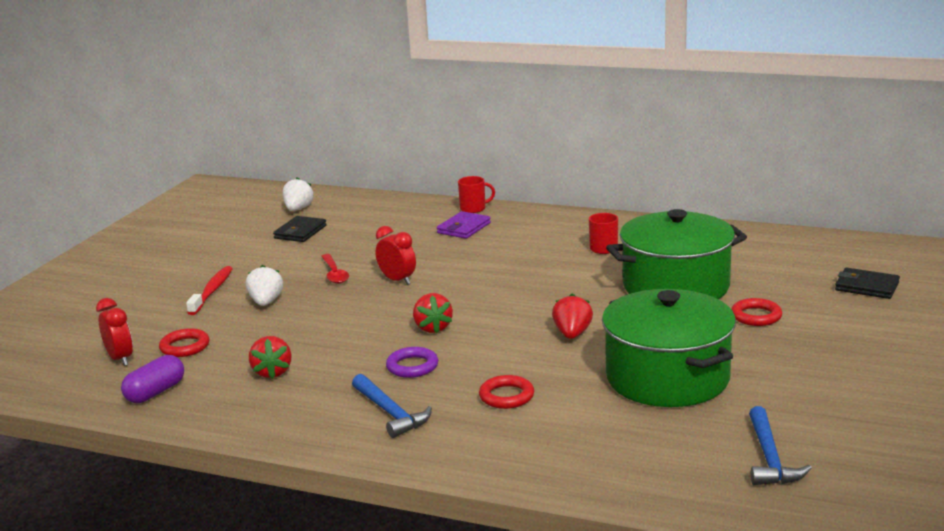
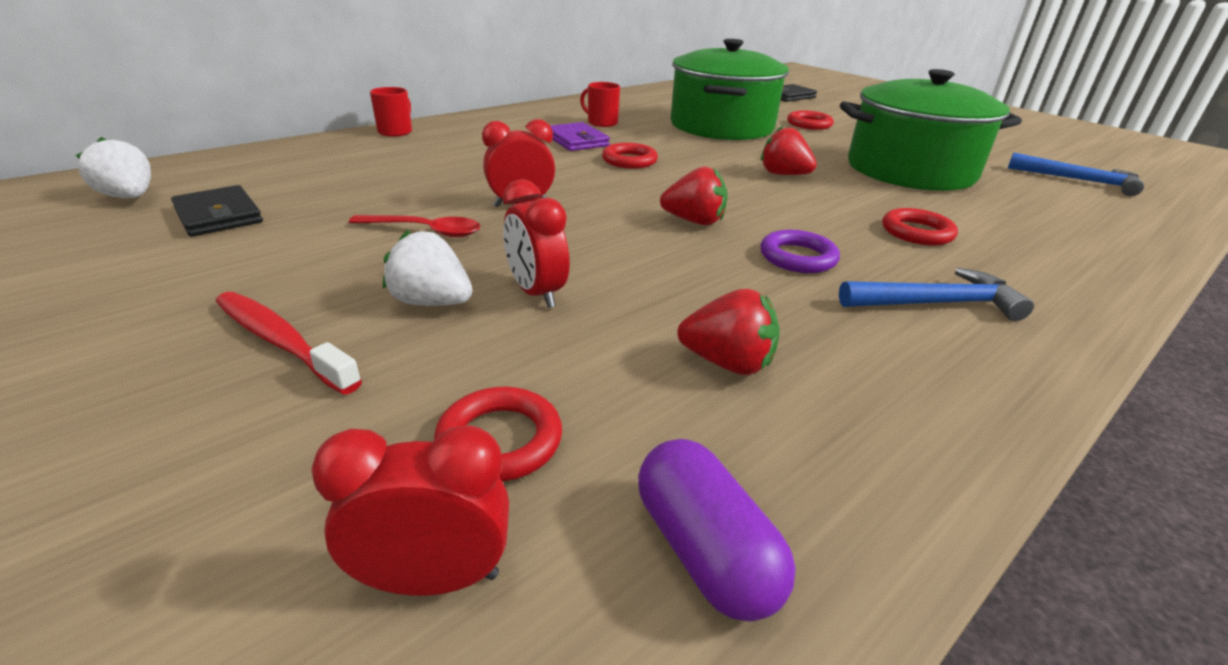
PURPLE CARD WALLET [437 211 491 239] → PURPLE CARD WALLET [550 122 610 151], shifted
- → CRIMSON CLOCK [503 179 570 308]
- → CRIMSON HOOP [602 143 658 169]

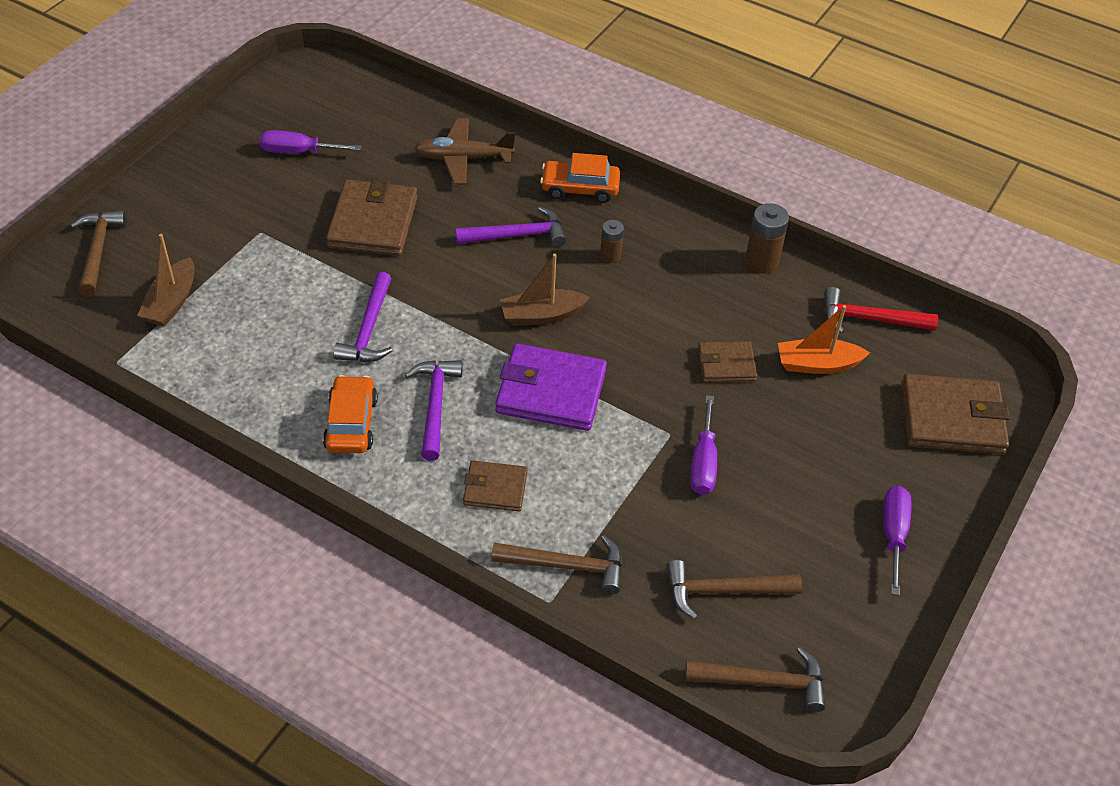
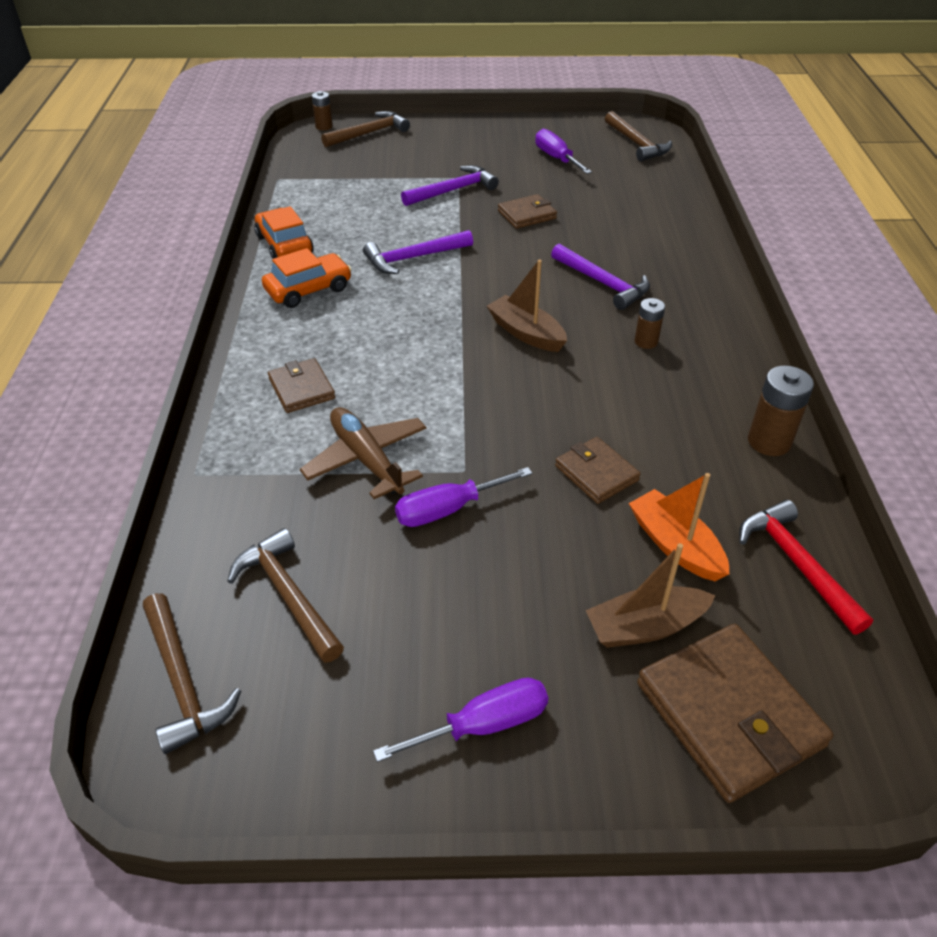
BROWN TOY BOAT [137 234 194 327] → BROWN TOY BOAT [586 543 716 648], shifted
BROWN CARD WALLET [326 178 418 256] → BROWN CARD WALLET [498 194 557 229], x0.57
PURPLE CARPENTER'S HAMMER [405 360 463 461] → PURPLE CARPENTER'S HAMMER [401 165 499 206], shifted
BROWN TOY PLANE [414 118 515 185] → BROWN TOY PLANE [300 407 426 499], shifted
BROWN CARPENTER'S HAMMER [491 535 622 595] → BROWN CARPENTER'S HAMMER [605 111 672 161], shifted
PURPLE CARD WALLET [495 343 607 431] → -
ORANGE-COLOURED TOY CAR [540 153 620 203] → ORANGE-COLOURED TOY CAR [255 206 313 259], shifted
- → BROWN BATTERY [312 91 333 130]

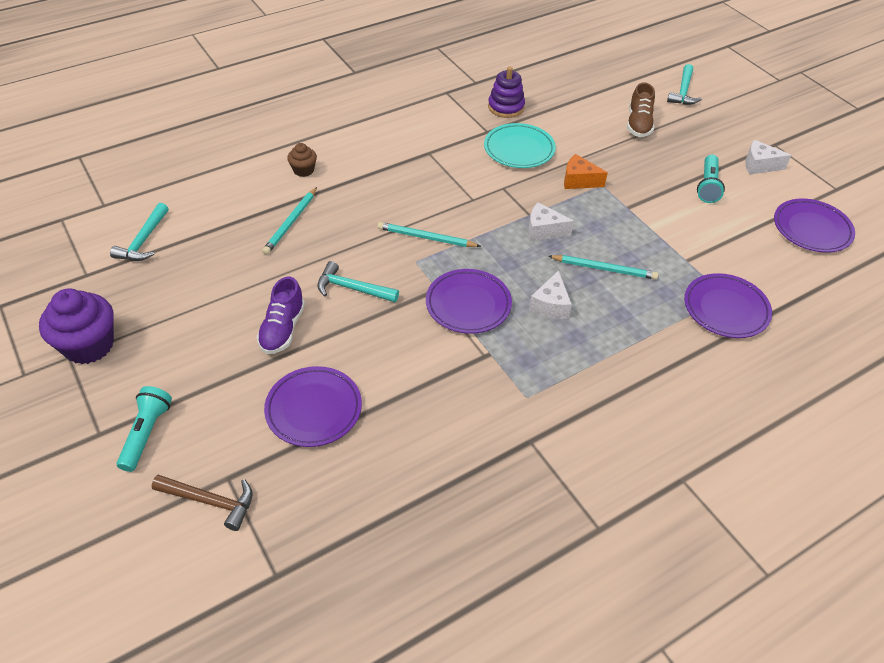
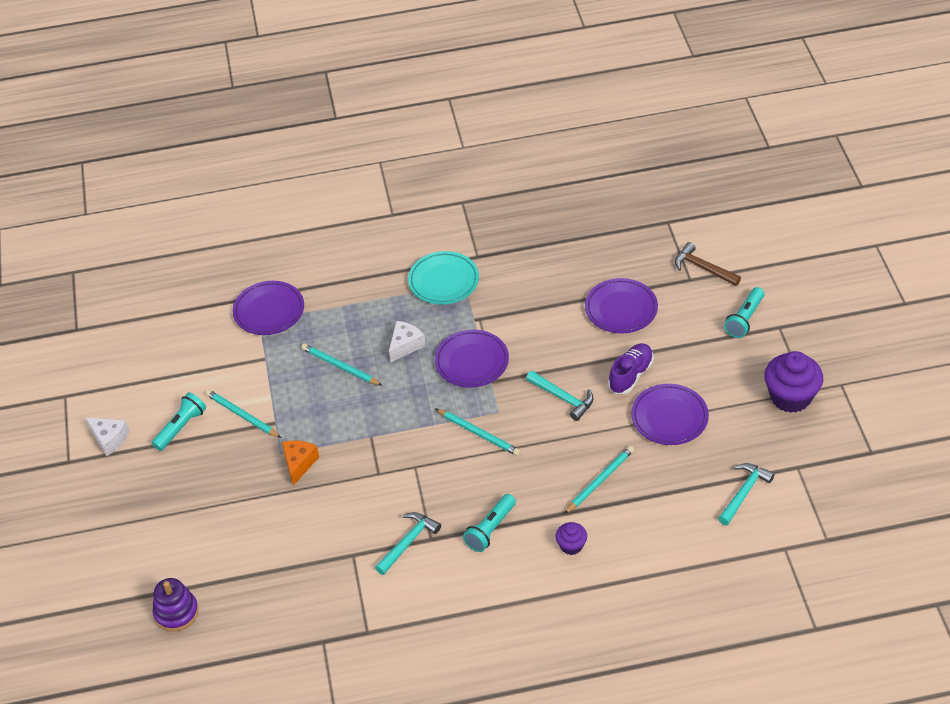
BROWN CUPCAKE [287 143 317 177] → PURPLE CUPCAKE [556 522 587 555]
TURQUOISE DINNER PLATE [484 123 556 168] → TURQUOISE DINNER PLATE [408 251 479 305], shifted
PURPLE STACKING TOY [488 67 525 118] → PURPLE STACKING TOY [152 578 199 632], shifted
SNOW-WHITE PIECE OF CHEESE [528 203 574 241] → -
ORANGE-COLOURED PIECE OF CHEESE [564 154 608 189] → ORANGE-COLOURED PIECE OF CHEESE [282 440 319 486], 120 degrees counterclockwise
BROWN SNEAKER [627 83 655 137] → -
TURQUOISE CARPENTER'S HAMMER [667 64 702 105] → TURQUOISE CARPENTER'S HAMMER [375 512 441 575], shifted
PURPLE DINNER PLATE [774 199 855 253] → PURPLE DINNER PLATE [631 384 709 445], shifted
- → TURQUOISE PENCIL [205 389 281 438]
- → TURQUOISE POCKET TORCH [463 494 516 552]

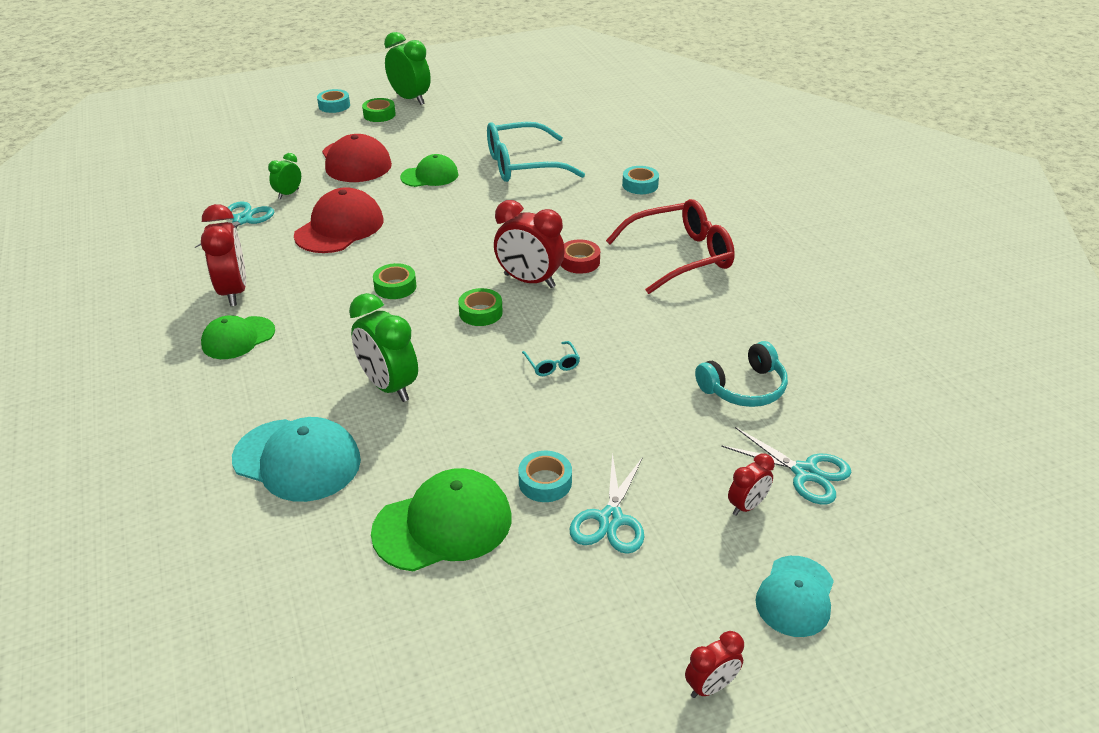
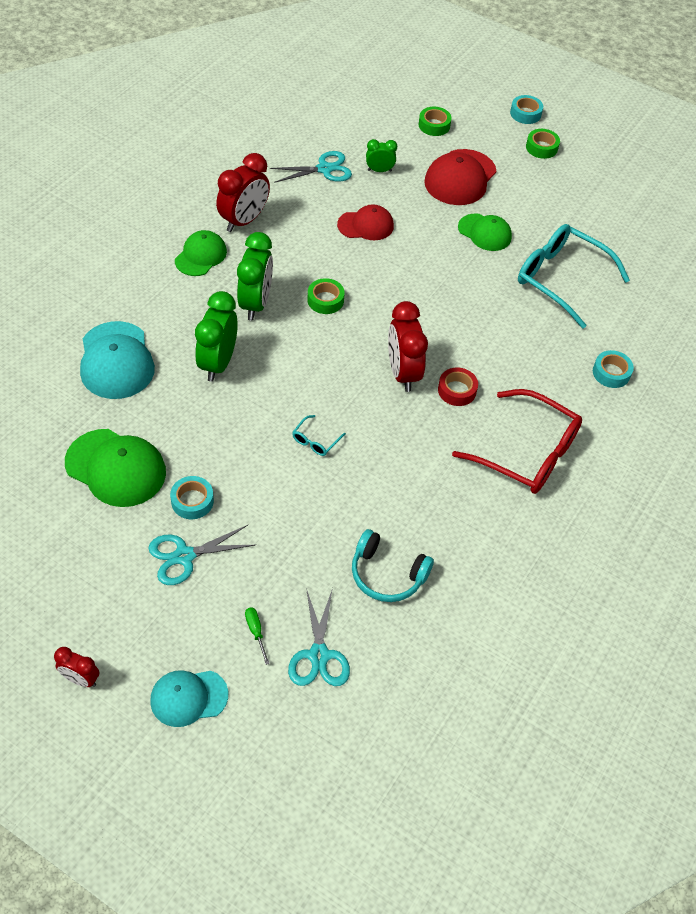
LEAF-GREEN PEAKED CAP [201 315 275 359] → LEAF-GREEN PEAKED CAP [175 230 227 276], 105 degrees clockwise
CRIMSON PEAKED CAP [294 187 383 253] → CRIMSON PEAKED CAP [337 204 394 240], x0.65
LEAF-GREEN CLOCK [384 32 431 105] → LEAF-GREEN CLOCK [237 232 273 320], shifted
LEAF-GREEN TAPE [458 288 503 326] → LEAF-GREEN TAPE [419 107 452 136], shifted
CRIMSON CLOCK [728 453 775 516] → LEAF-GREEN FLAT SCREWDRIVER [245 608 270 665]

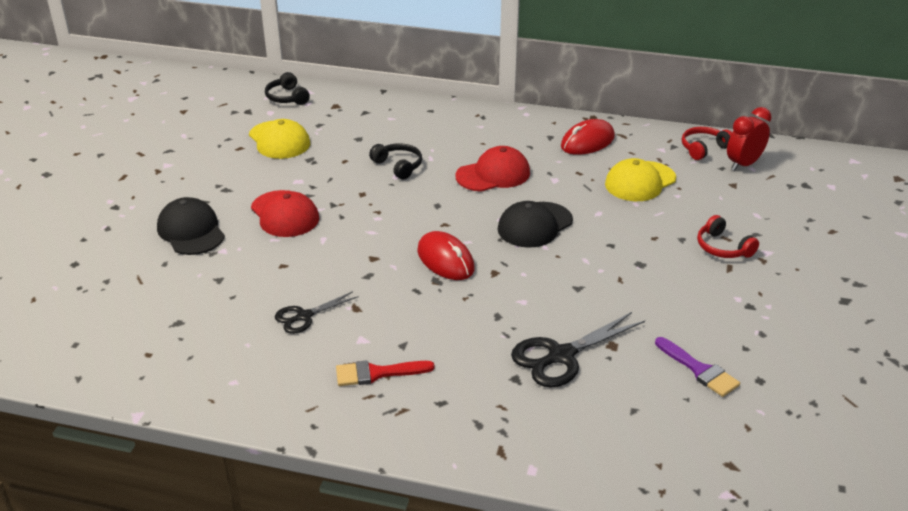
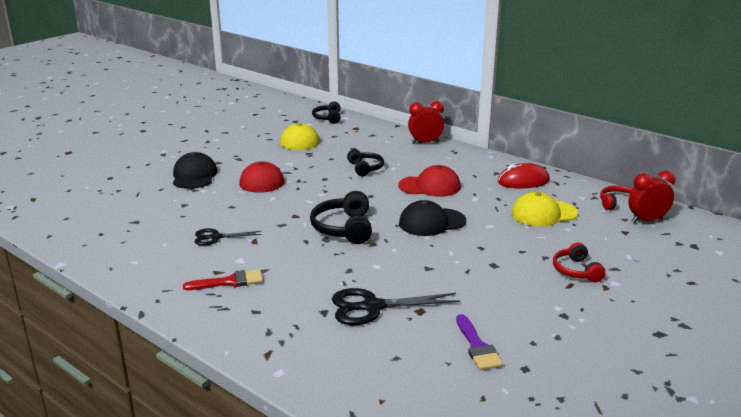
CRIMSON PAINT BRUSH [336 360 435 386] → CRIMSON PAINT BRUSH [183 269 263 290], 150 degrees clockwise
CRIMSON MOUSE [417 231 475 280] → EBONY HEADPHONES [310 191 372 244]
- → CRIMSON CLOCK [408 101 444 144]

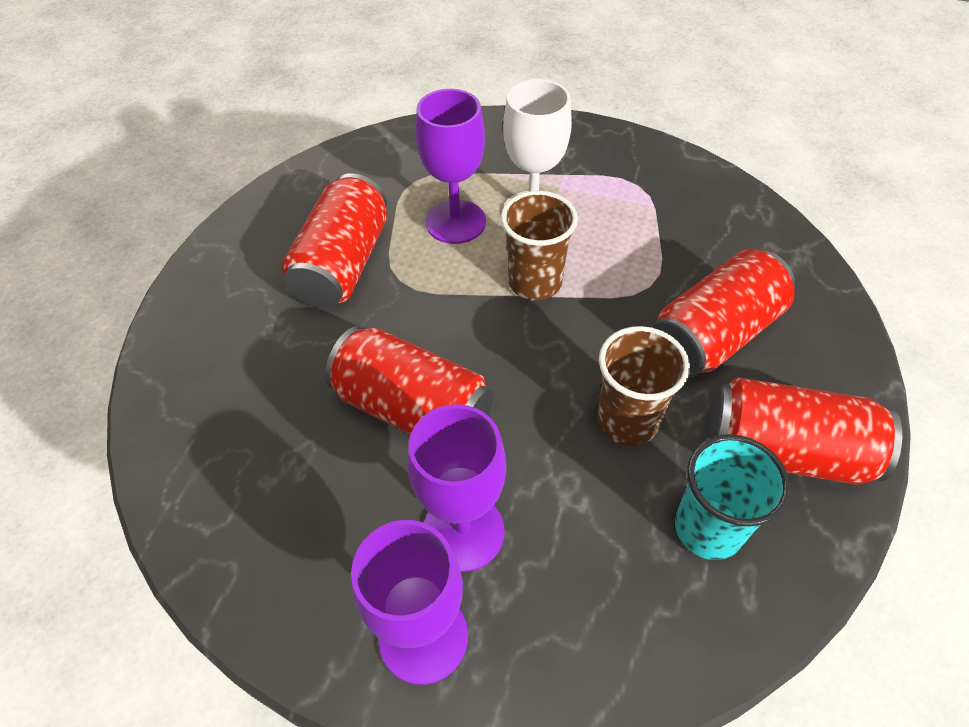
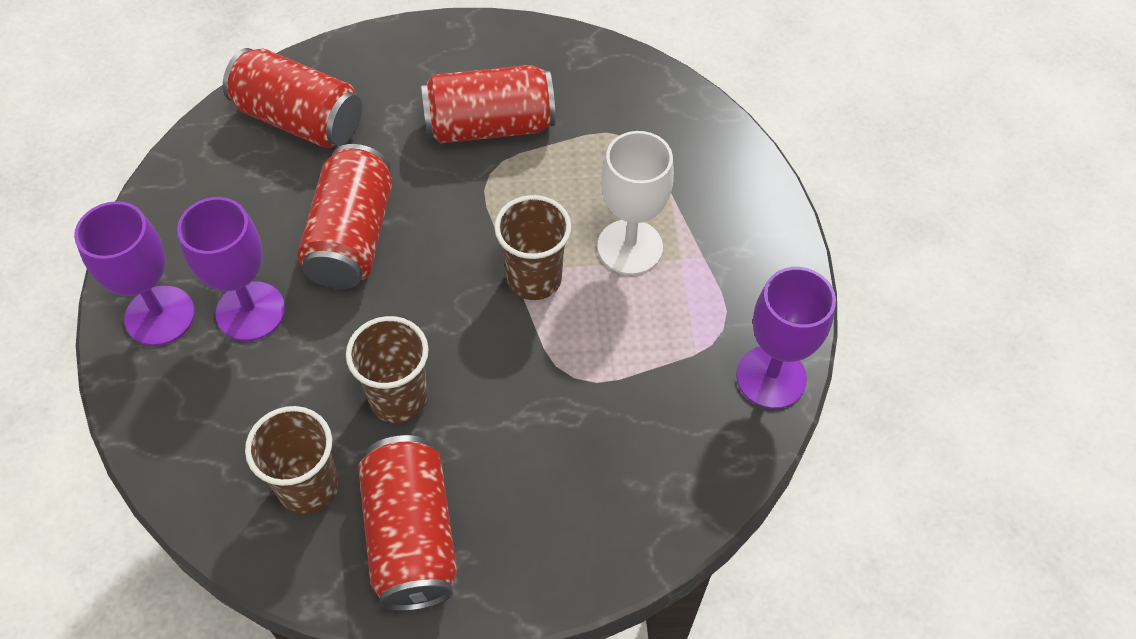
PURPLE WINE GLASS [416 89 486 244] → PURPLE WINE GLASS [736 267 836 409], shifted
CRIMSON TIN [651 249 795 378] → CRIMSON TIN [223 48 362 148], shifted
TURQUOISE TUMBLER [675 434 791 560] → BROWN TUMBLER [245 406 339 514]

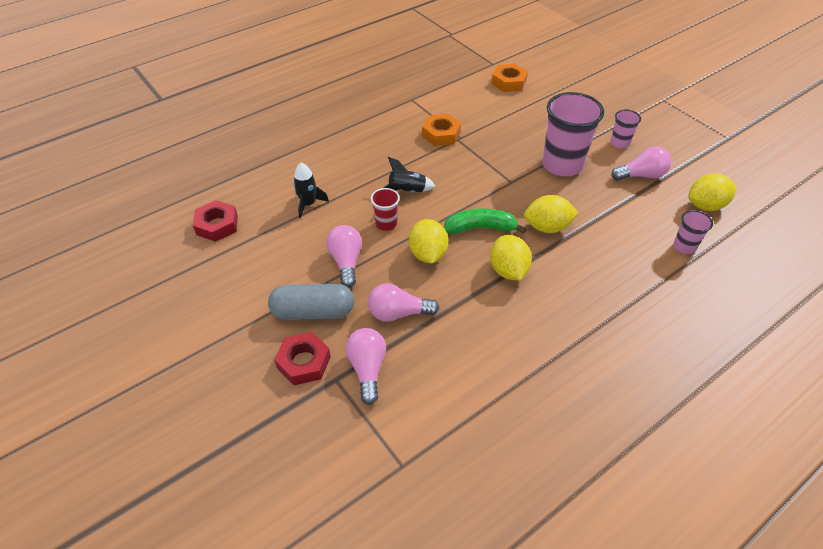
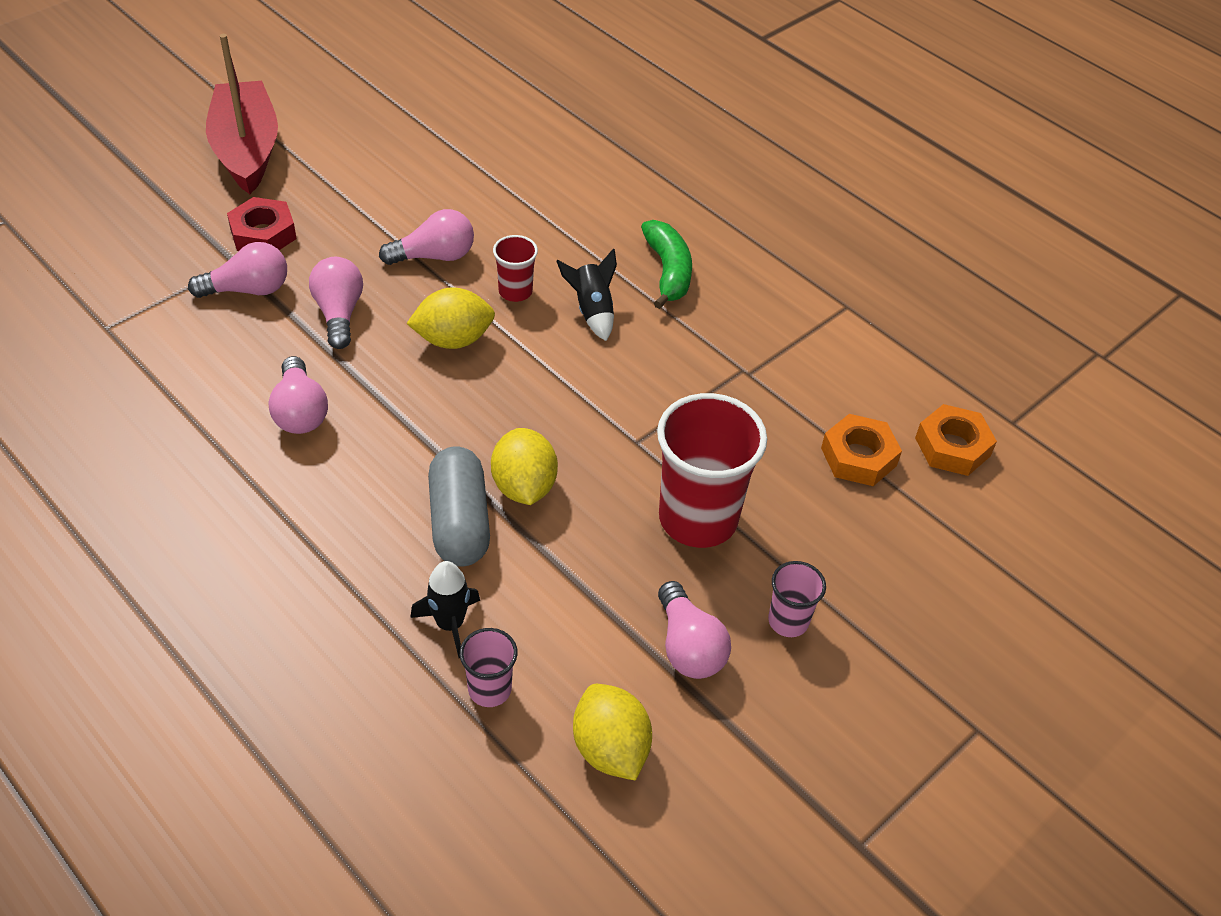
CRIMSON HEXAGON NUT [193 200 238 242] → -
ASH-GREY PILL SHAPE [268 284 354 320] → ASH-GREY PILL SHAPE [428 446 490 566], shifted
EBONY SPACESHIP [293 162 329 218] → EBONY SPACESHIP [410 561 480 658], shifted
ORANGE-COLOURED HEXAGON NUT [422 114 461 146] → ORANGE-COLOURED HEXAGON NUT [821 414 902 486], shifted
LEAF-GREEN TOY BANANA [444 209 526 234] → LEAF-GREEN TOY BANANA [641 220 692 309], shifted
GOLDEN LEMON [490 235 532 280] → -
ROSY TUMBLER [542 92 604 176] → CRIMSON TUMBLER [657 393 767 548]
- → CRIMSON TOY BOAT [206 34 278 194]
- → ROSY LIGHTBULB [268 356 328 434]

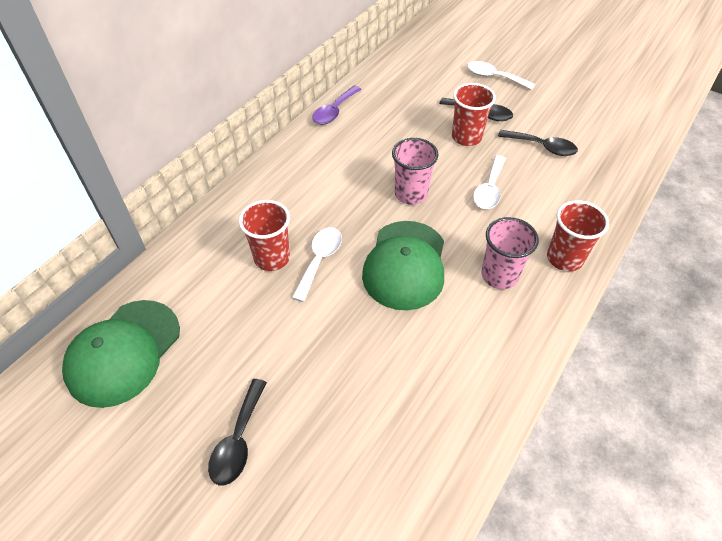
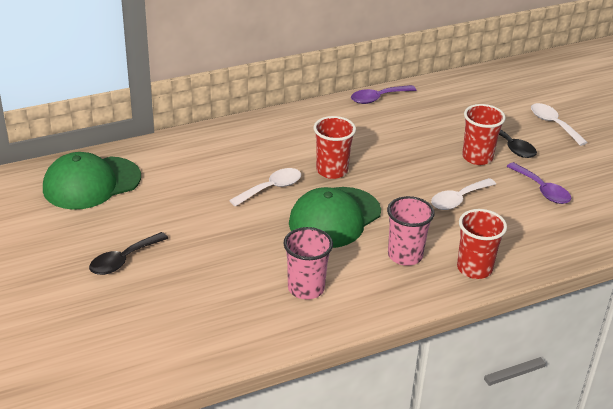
CRIMSON TUMBLER [239 200 290 271] → CRIMSON TUMBLER [314 116 356 179], shifted
ROSY TUMBLER [392 138 439 205] → ROSY TUMBLER [283 227 333 299], shifted
EBONY TEASPOON [498 130 578 156] → PURPLE TEASPOON [506 162 571 204]

